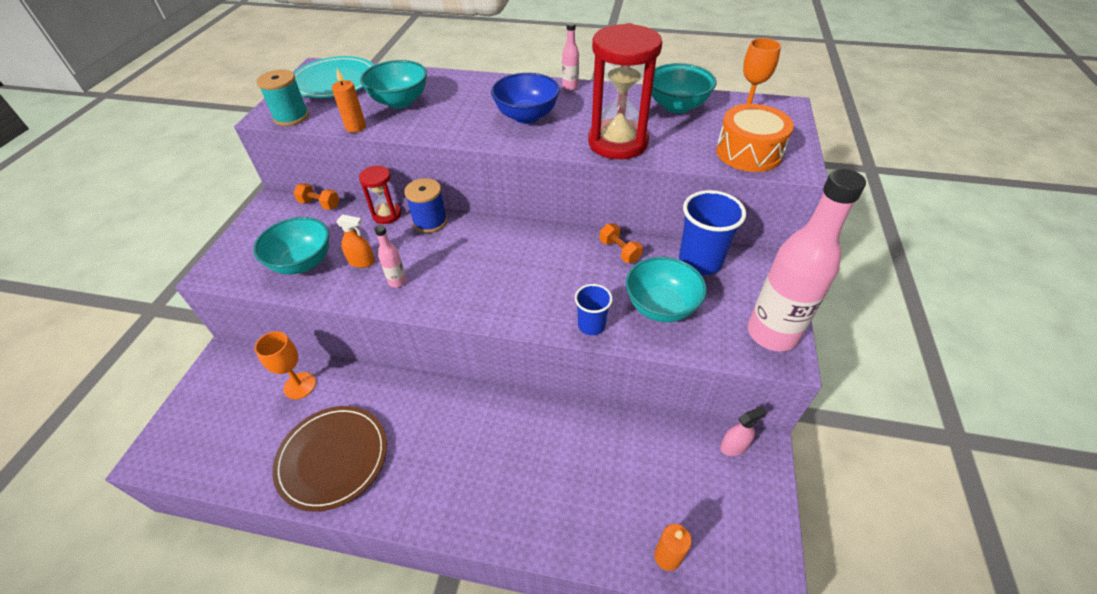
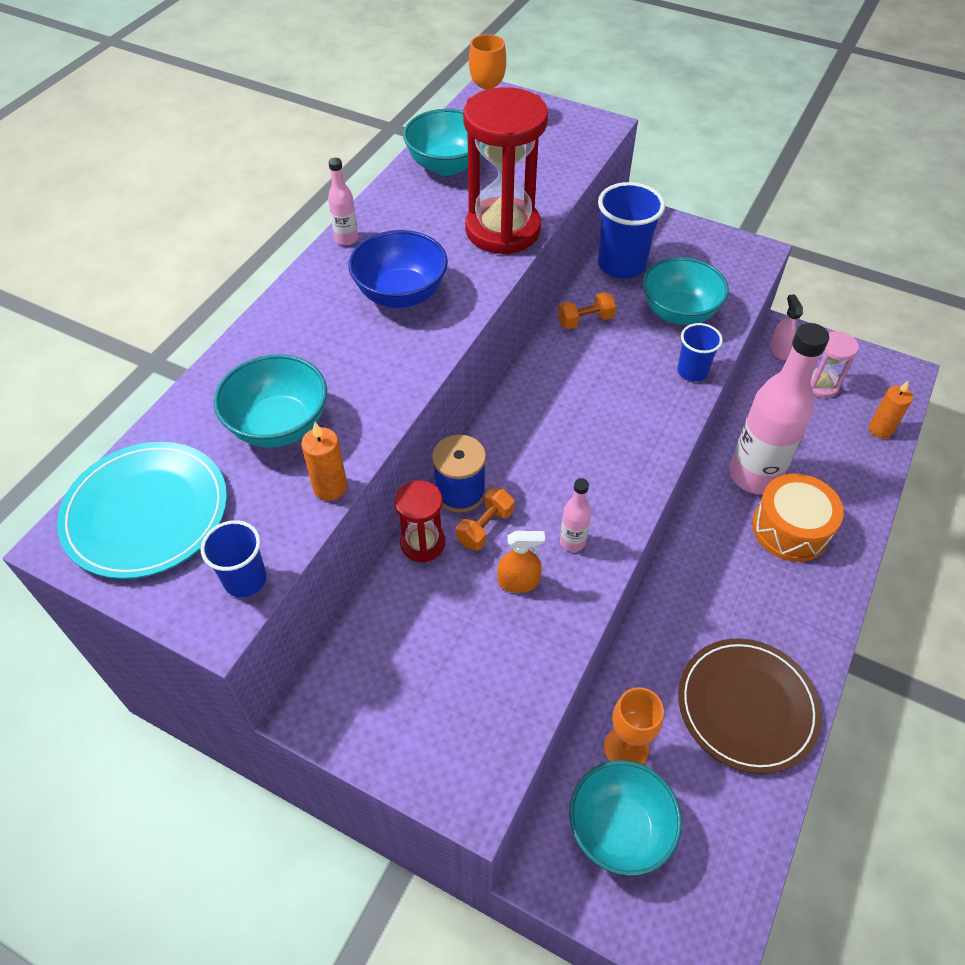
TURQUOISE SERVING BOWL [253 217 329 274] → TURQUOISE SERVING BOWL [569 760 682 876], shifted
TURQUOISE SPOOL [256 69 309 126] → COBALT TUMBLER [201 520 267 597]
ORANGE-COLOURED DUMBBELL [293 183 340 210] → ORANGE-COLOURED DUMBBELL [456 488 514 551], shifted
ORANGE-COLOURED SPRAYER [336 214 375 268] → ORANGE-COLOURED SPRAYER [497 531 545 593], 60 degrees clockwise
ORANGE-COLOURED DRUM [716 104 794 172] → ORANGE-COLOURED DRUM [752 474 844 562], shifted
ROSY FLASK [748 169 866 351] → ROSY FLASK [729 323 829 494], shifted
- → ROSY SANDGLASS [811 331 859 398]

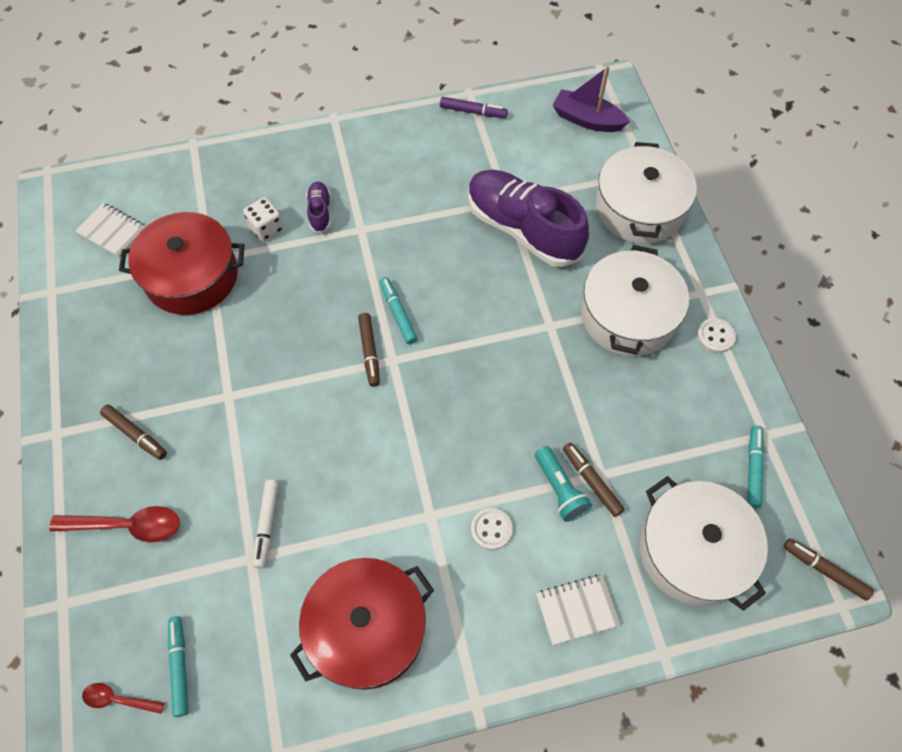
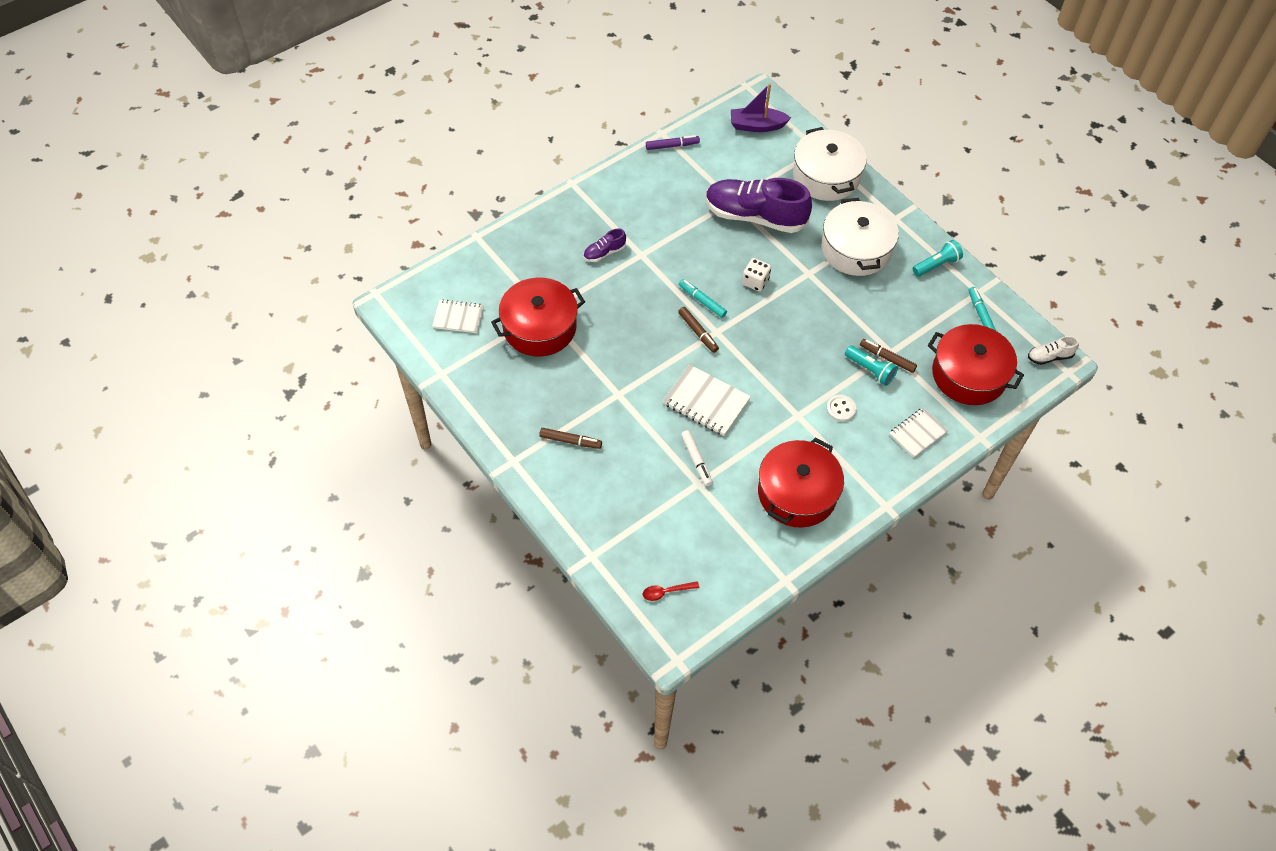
CRIMSON TEASPOON [49 506 180 542] → -
TURQUOISE MARKER PEN [168 616 189 717] → -
SNOW-WHITE DIE [243 197 284 241] → SNOW-WHITE DIE [742 258 771 292], shifted
PURPLE SNEAKER [306 182 331 233] → PURPLE SNEAKER [583 228 626 262], 90 degrees counterclockwise
SNOW-WHITE STOCKPOT [639 476 768 611] → CRIMSON STOCKPOT [928 324 1024 405]
SNOW-WHITE SHIRT BUTTON [697 318 736 353] → -
BROWN MARKER PEN [784 538 874 601] → SNOW-WHITE SNEAKER [1028 336 1079 365]
- → SNOW-WHITE NOTEPAD [663 364 751 436]
- → TURQUOISE POCKET TORCH [913 240 963 277]

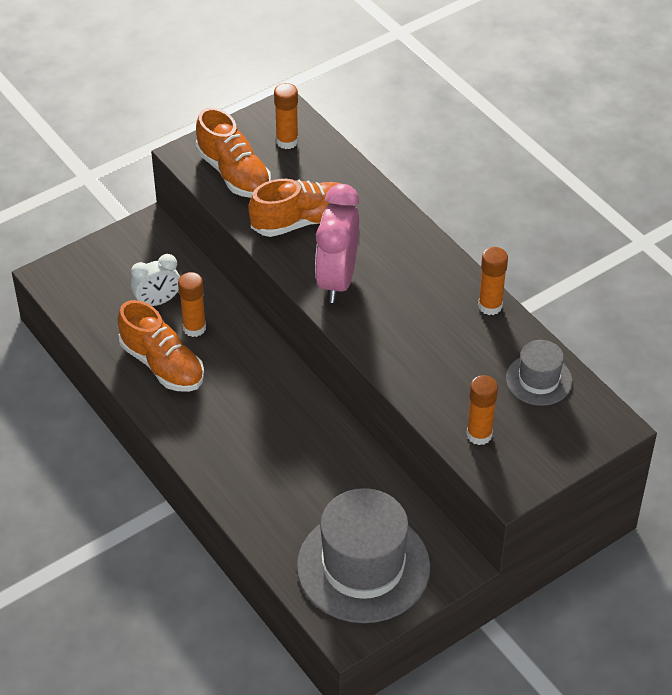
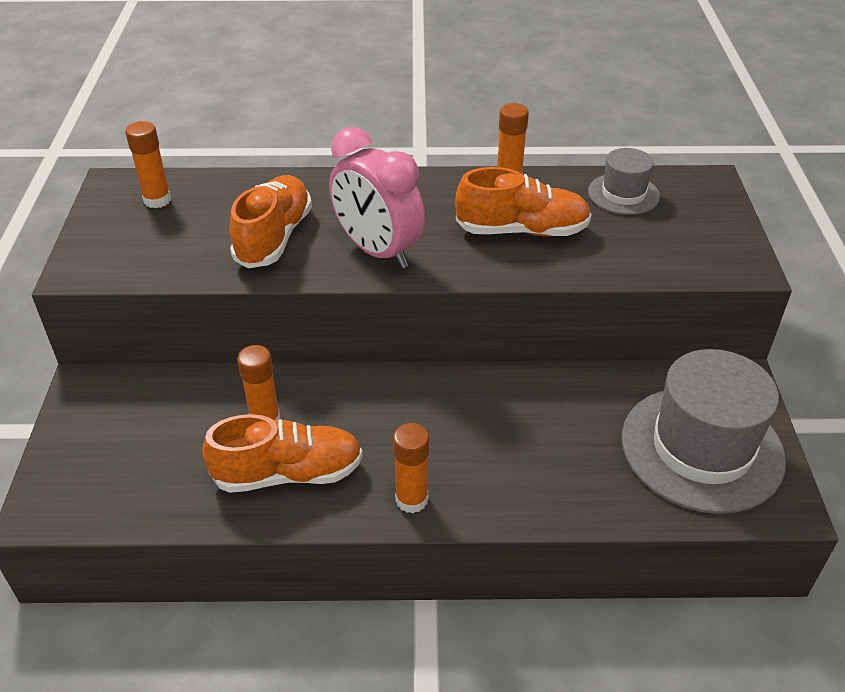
SNOW-WHITE CLOCK [131 254 180 306] → -
ORANGE-COLOURED SNEAKER [196 108 271 198] → ORANGE-COLOURED SNEAKER [455 167 591 237], shifted
ORANGE-COLOURED STICK OF GLUE [467 375 498 445] → ORANGE-COLOURED STICK OF GLUE [393 423 429 513], shifted

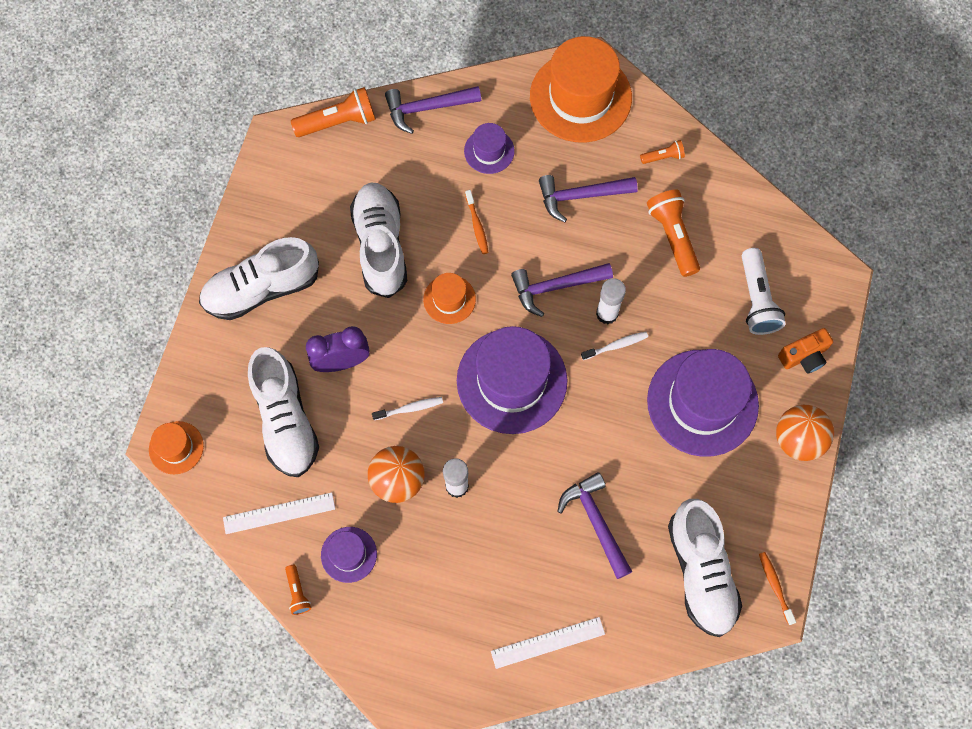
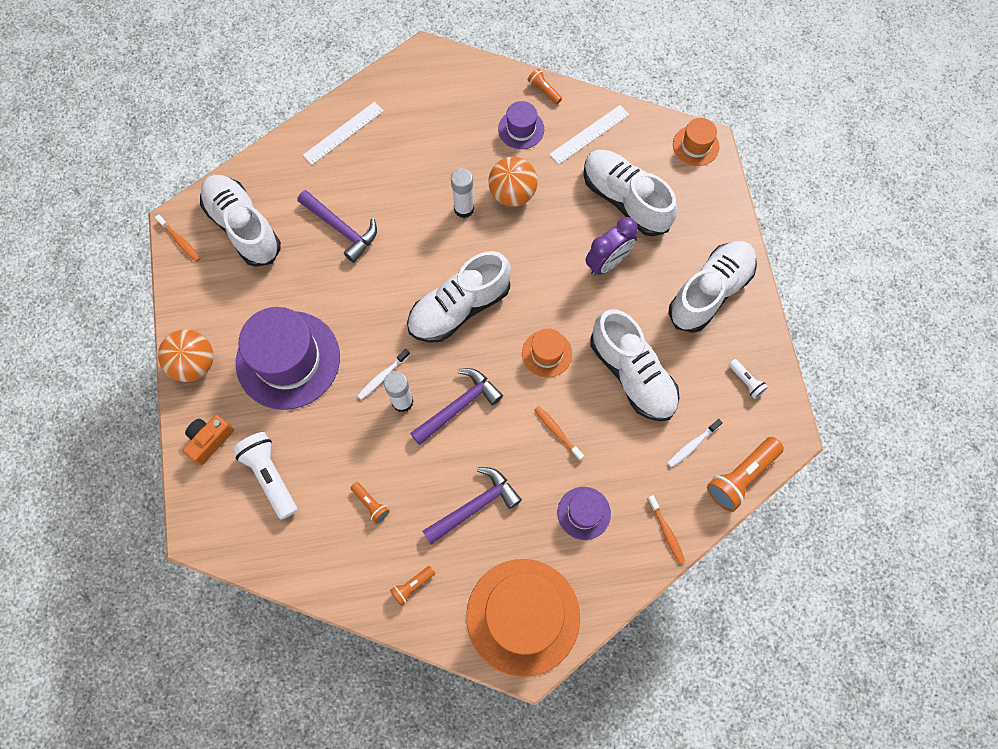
SNOW-WHITE DENTAL BRUSH [372 397 443 420] → SNOW-WHITE DENTAL BRUSH [667 419 723 468], shifted
PURPLE CARPENTER'S HAMMER [385 86 481 134] → ORANGE-COLOURED DENTAL BRUSH [647 495 685 564]
PURPLE TALL HAT [457 326 567 434] → SNOW-WHITE SNEAKER [407 251 511 343]
ORANGE-COLOURED POCKET TORCH [647 190 700 277] → ORANGE-COLOURED POCKET TORCH [351 482 390 523], x0.52
- → SNOW-WHITE POCKET TORCH [729 359 768 399]

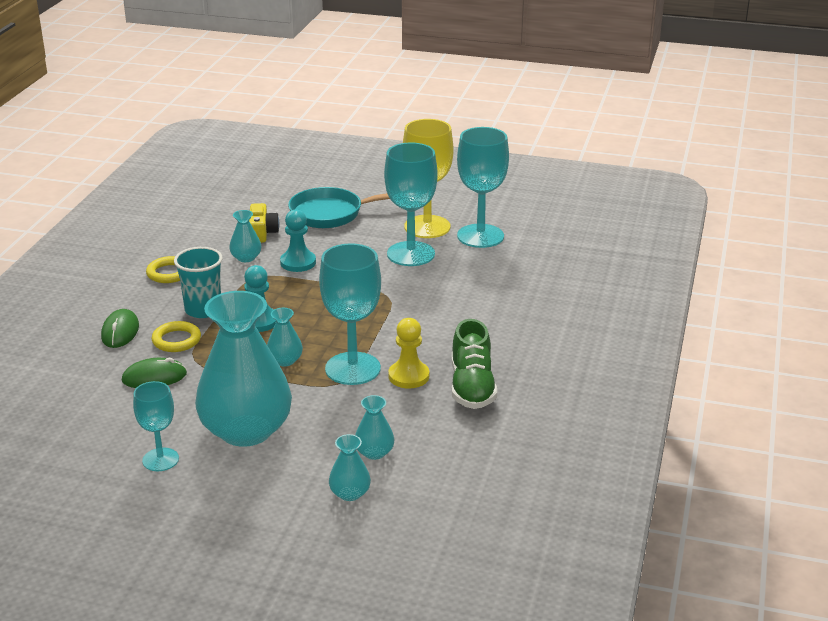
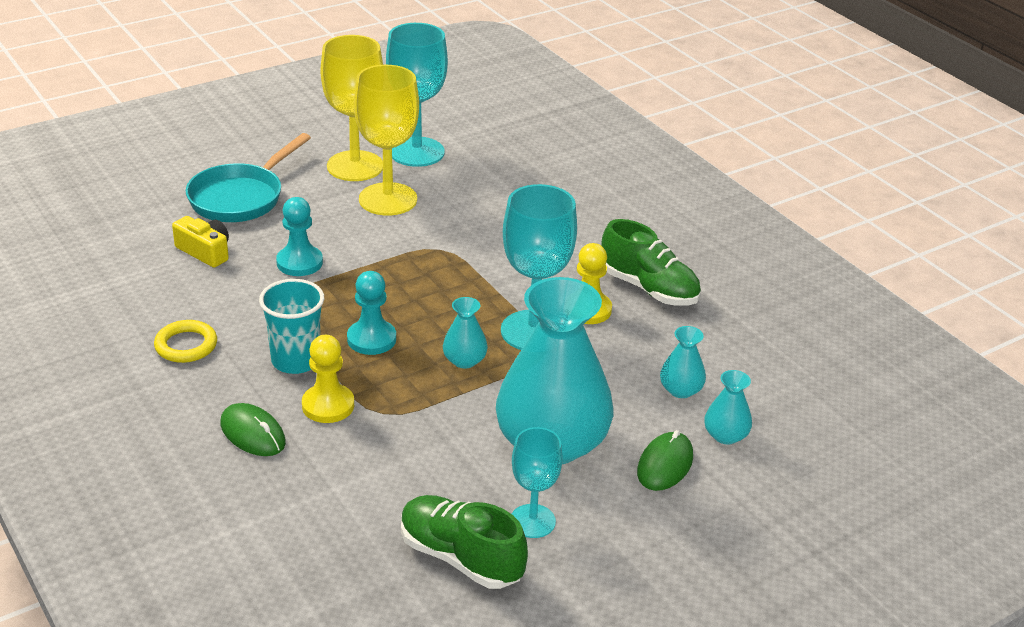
LEAF-GREEN MOUSE [122 358 187 388] → LEAF-GREEN MOUSE [637 430 693 491], shifted
GOLDEN HOOP [151 321 201 352] → GOLDEN PAWN [302 335 354 423]
TURQUOISE VASE [229 210 262 262] → -
TURQUOISE WINE GLASS [384 142 438 266] → GOLDEN WINE GLASS [354 65 419 216]
- → LEAF-GREEN SNEAKER [401 495 528 589]

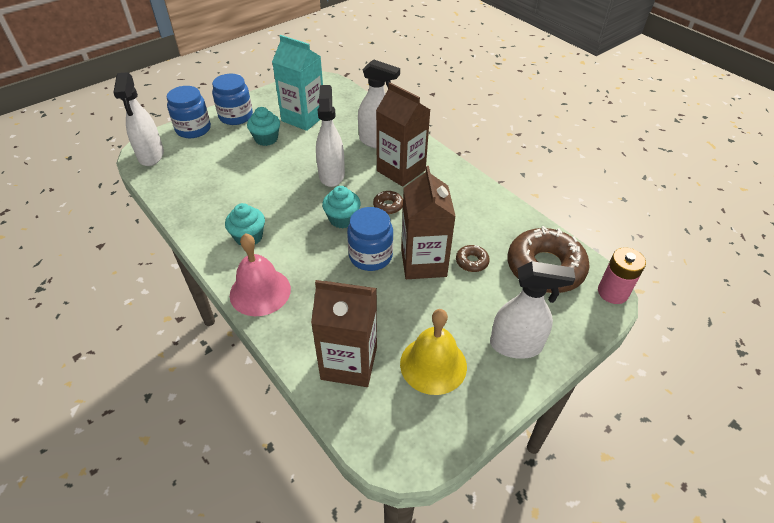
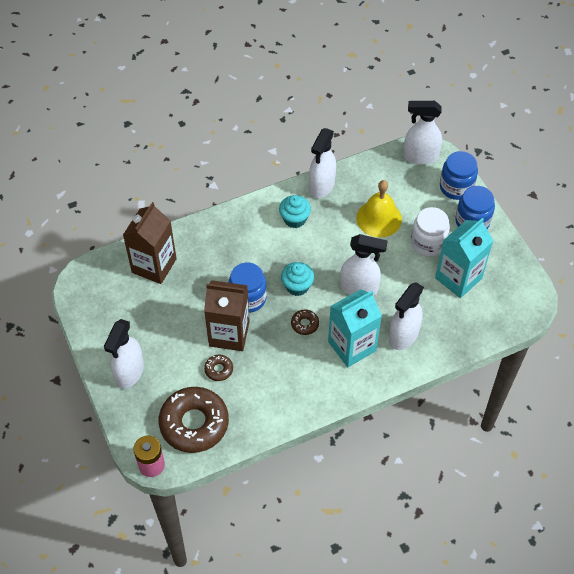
ROSY HAND BELL [230 233 291 316] → -
TURQUOISE CUPCAKE [247 107 280 146] → SNOW-WHITE JAM JAR [411 207 450 257]
BROWN JUICE CARTON [376 82 430 187] → TURQUOISE JUICE CARTON [328 289 382 367]
GOLDEN HAND BELL [400 309 467 395] → GOLDEN HAND BELL [356 180 402 238], shifted
- → SNOW-WHITE SPRAYER [309 128 336 198]

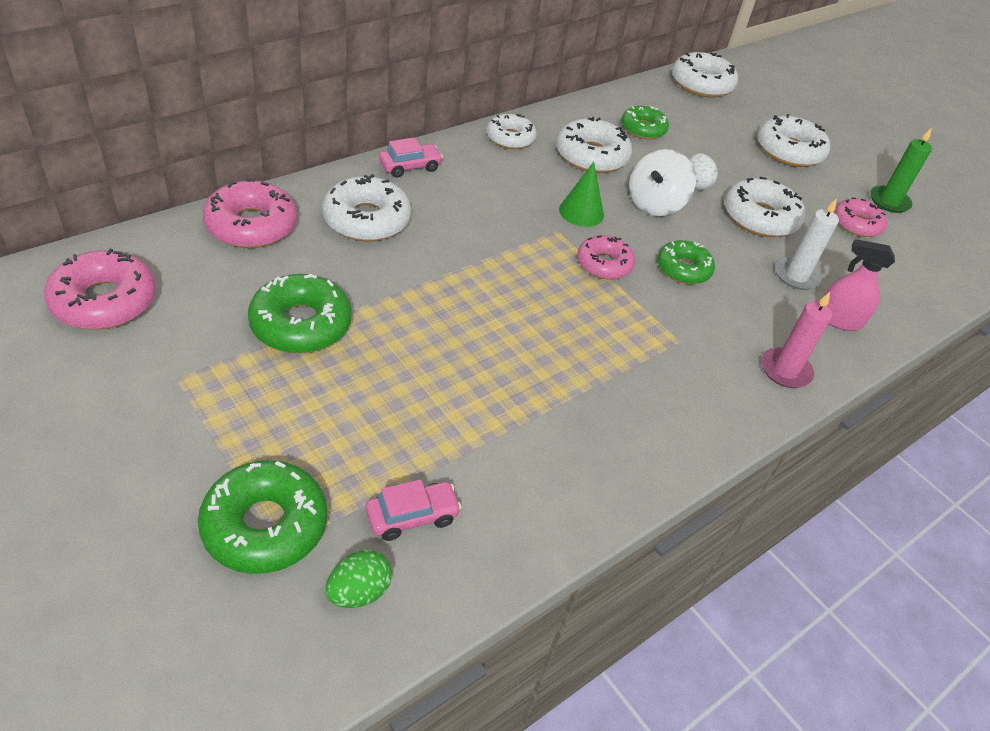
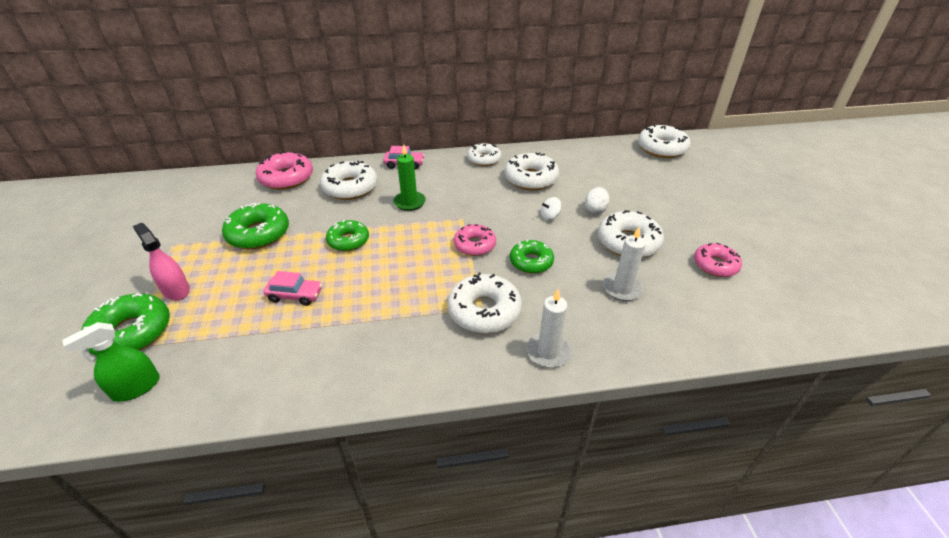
ROSY DOUGHNUT [44 249 156 329] → -
LEAF-GREEN TOY EGG [325 550 392 608] → LEAF-GREEN SPRAYER [62 322 160 402]
ROSY TOY CAR [366 480 462 541] → ROSY TOY CAR [264 271 322 306], shifted
LEAF-GREEN CONE SHAPE [559 162 604 227] → -
LEAF-GREEN DOUGHNUT [621 106 669 139] → LEAF-GREEN DOUGHNUT [326 220 369 251], shifted
SNOW-WHITE WHIRLIGIG [629 149 696 216] → SNOW-WHITE WHIRLIGIG [541 197 562 220], x0.50
SNOW-WHITE DOUGHNUT [757 114 830 167] → SNOW-WHITE DOUGHNUT [447 272 522 334], shifted
ROSY WAX CANDLE [761 292 833 388] → SNOW-WHITE WAX CANDLE [527 289 571 368]
ROSY SPRAYER [825 239 895 331] → ROSY SPRAYER [133 223 190 300], shifted
LEAF-GREEN WAX CANDLE [870 128 932 213] → LEAF-GREEN WAX CANDLE [393 145 426 211], shifted

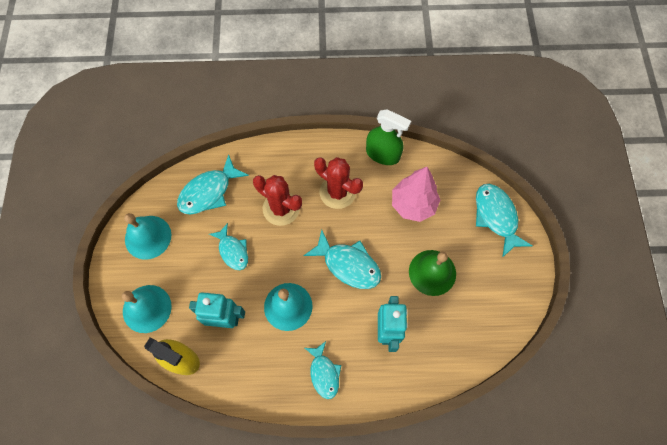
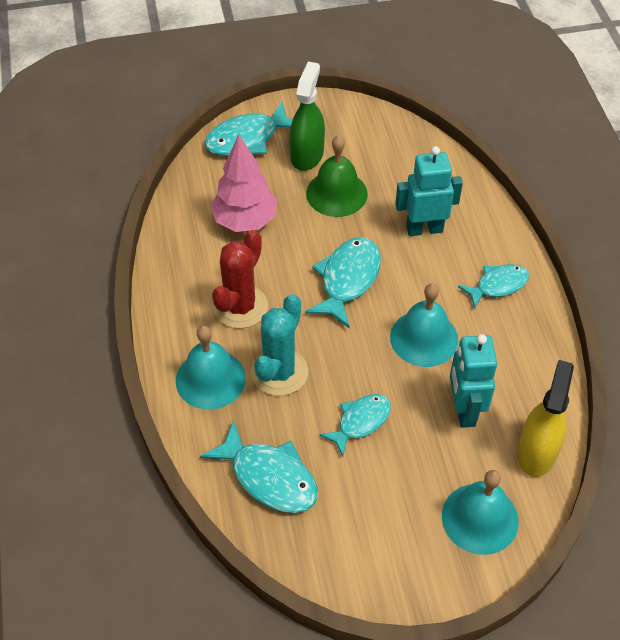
TURQUOISE HAND BELL [124 213 172 260] → TURQUOISE HAND BELL [176 326 246 410], shifted
CRIMSON CACTUS [253 175 302 226] → TURQUOISE CACTUS [251 294 308 396]
LEAF-GREEN SPRAYER [366 109 411 165] → LEAF-GREEN SPRAYER [289 62 325 171], shifted

